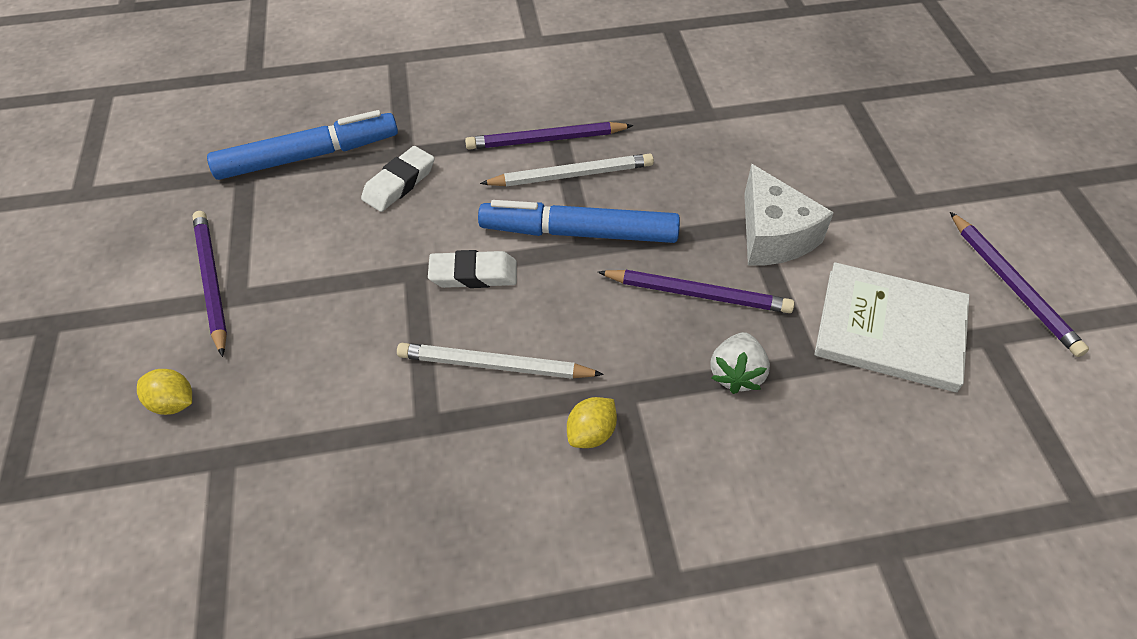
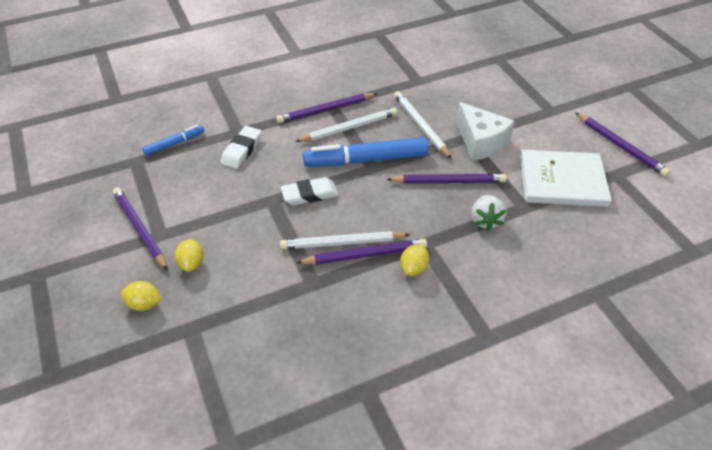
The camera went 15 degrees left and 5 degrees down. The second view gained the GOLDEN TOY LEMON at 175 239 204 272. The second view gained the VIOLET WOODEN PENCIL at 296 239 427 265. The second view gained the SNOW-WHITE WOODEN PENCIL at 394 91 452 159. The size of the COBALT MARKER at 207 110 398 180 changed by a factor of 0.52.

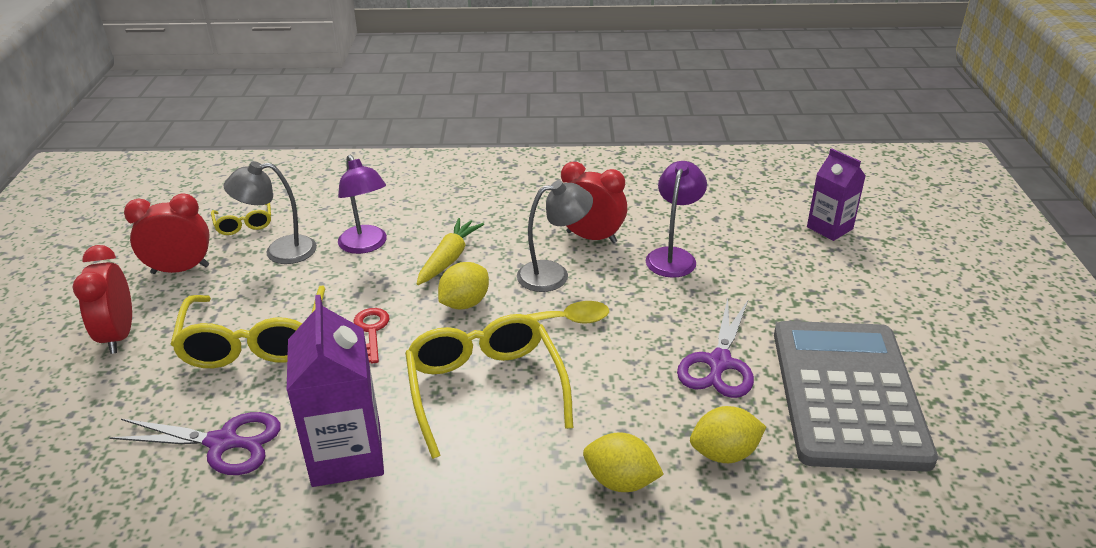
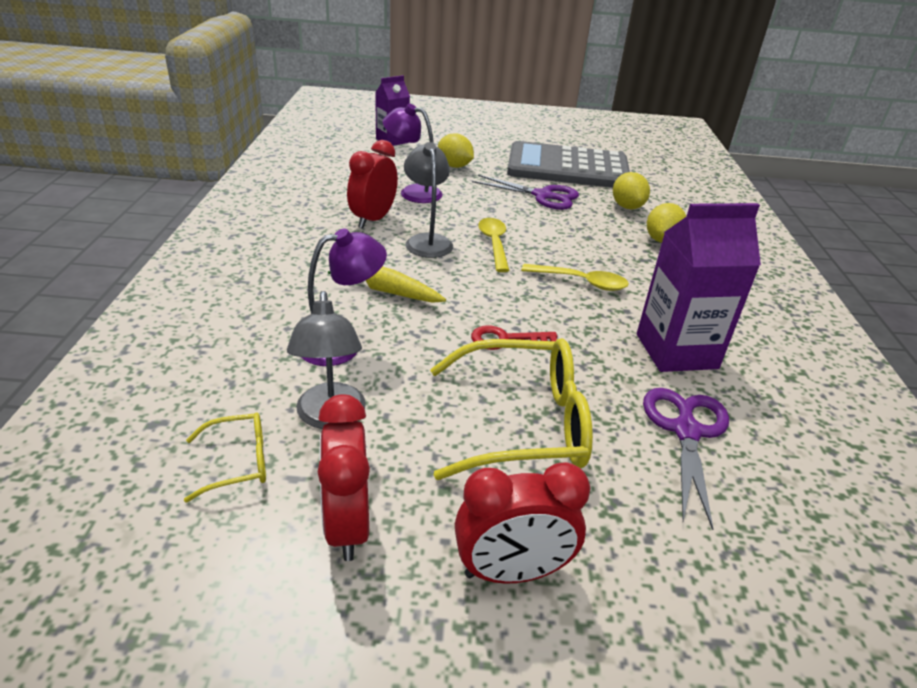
The camera went 90 degrees left and 0 degrees up. The GOLDEN TOY LEMON ended up elsewhere, having gone from 438 262 489 309 to 438 133 474 168. Where the GOLDEN SPECTACLES stood at 405 314 573 459, the GOLDEN SPOON came to stand at 521 264 629 291.

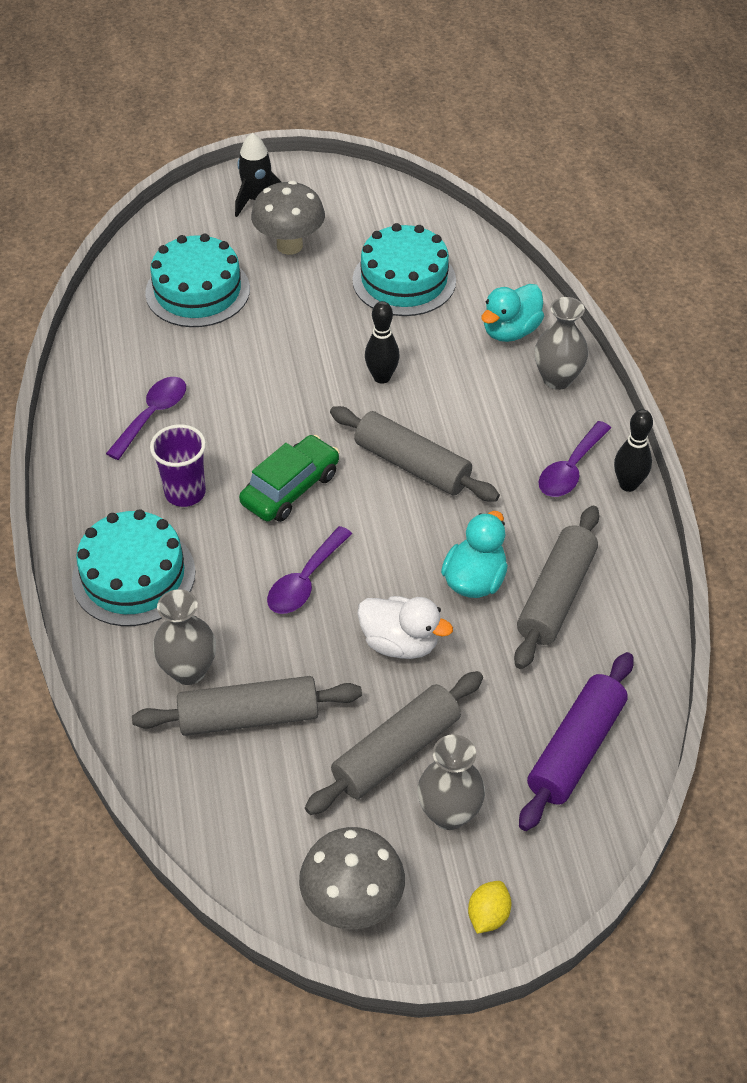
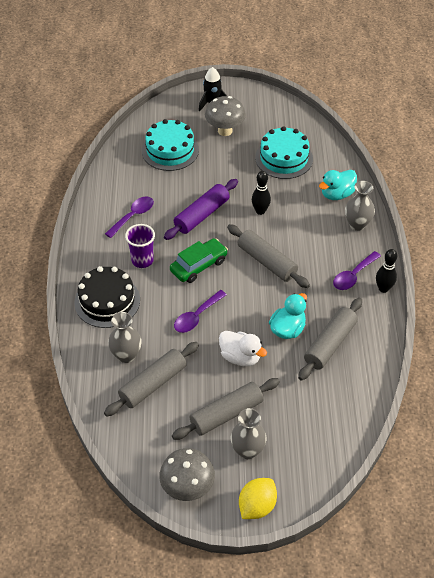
The camera went 10 degrees right and 0 degrees up. The VIOLET ROLLING PIN ended up elsewhere, having gone from 519 652 634 831 to 164 179 238 240. What was the AQUA LAYER CAKE at 72 509 196 626 turned into the JET-BLACK LAYER CAKE at 74 266 140 328. The ASH-GREY ROLLING PIN at 132 676 362 736 ended up facing another way, 45 degrees counterclockwise from before. The size of the GOLDEN TOY LEMON at 468 881 512 934 changed by a factor of 1.61.

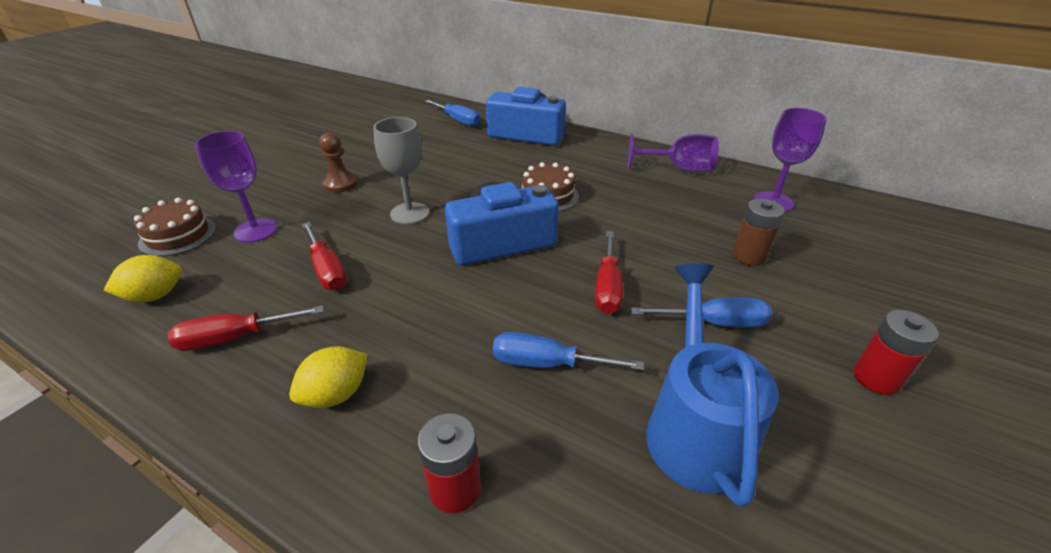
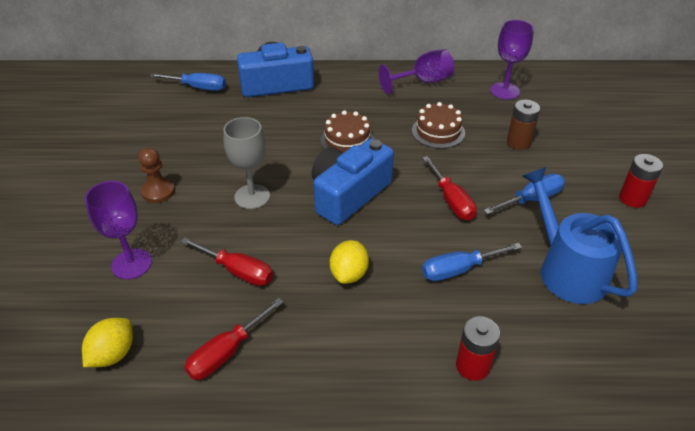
The camera went 30 degrees left and 5 degrees up. The BROWN LAYER CAKE ended up elsewhere, having gone from 134 198 216 257 to 412 102 465 148. The GOLDEN TOY LEMON ended up elsewhere, having gone from 289 346 368 408 to 330 240 369 284.

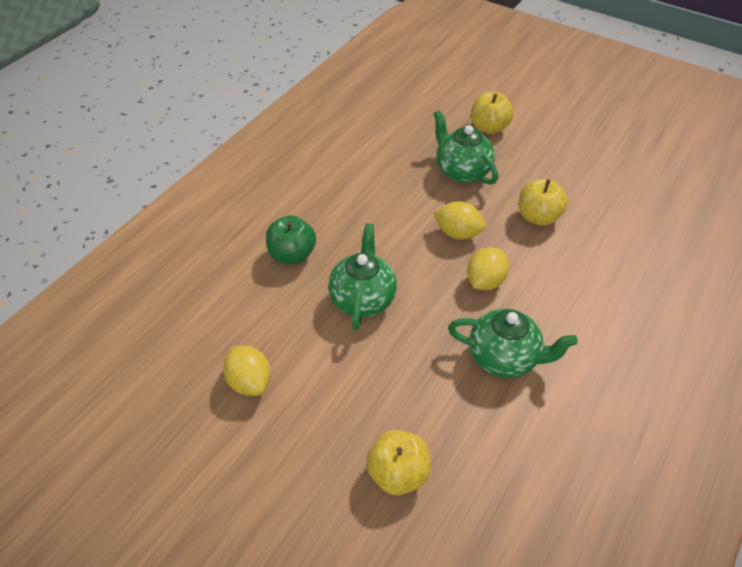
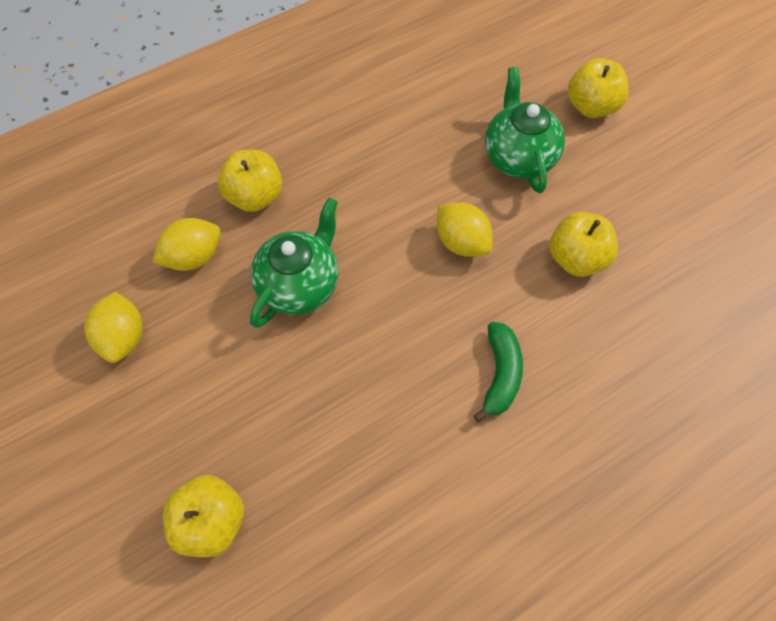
The camera went 25 degrees right and 15 degrees up. The second view lost the EMERALD TEAPOT at 448 309 578 378. The second view gained the EMERALD BANANA FRUIT at 474 322 523 423. The GOLDEN TOY LEMON ended up elsewhere, having gone from 467 247 509 290 to 152 218 221 271. What was the EMERALD TOY APPLE at 266 215 316 264 turned into the GOLDEN TOY APPLE at 218 150 282 212.

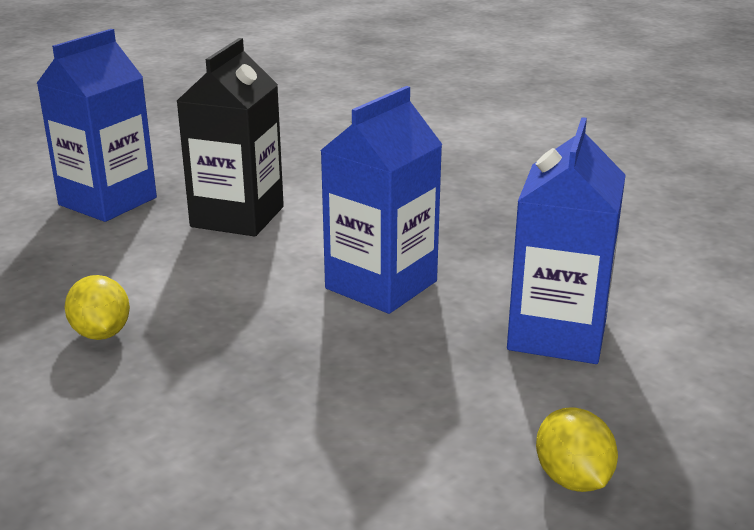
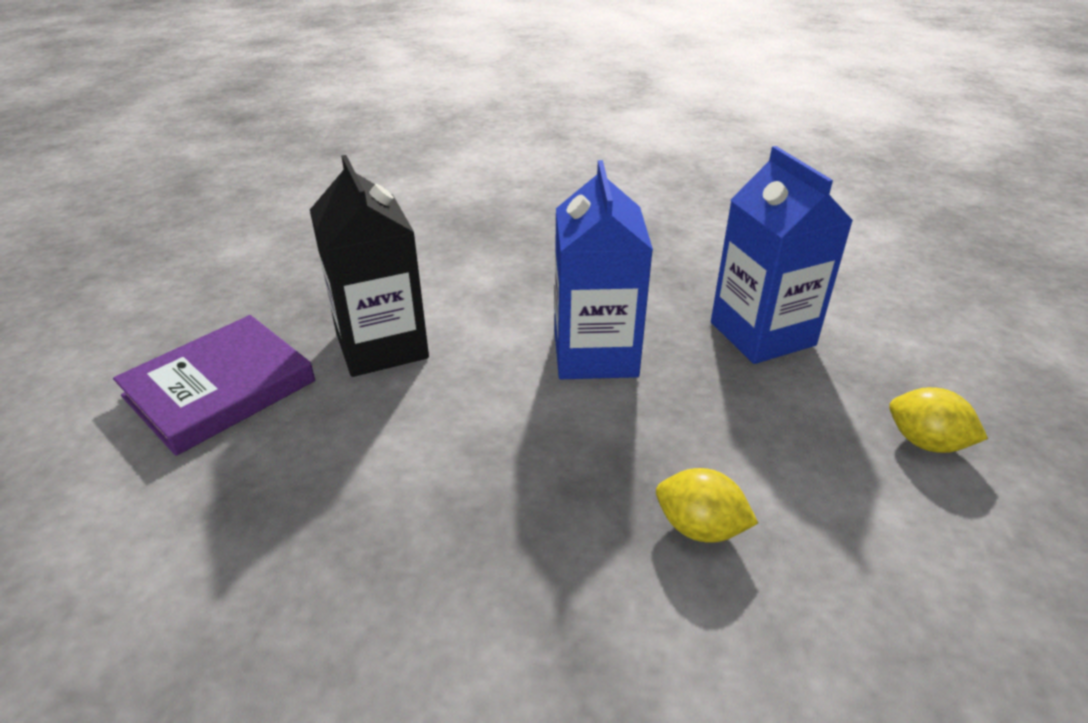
The camera went 40 degrees left and 10 degrees up. The GOLDEN TOY LEMON ended up elsewhere, having gone from 64 275 130 340 to 656 468 758 543. Where the COBALT CARTON stood at 36 29 157 222, the VIOLET HARDCOVER came to stand at 113 315 315 456.

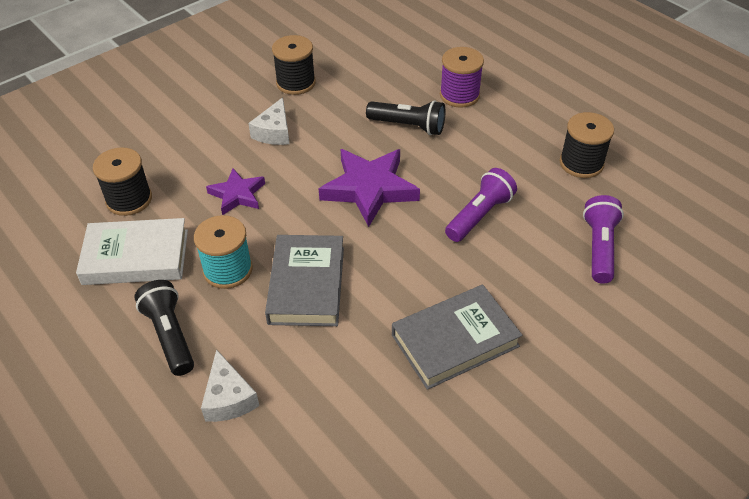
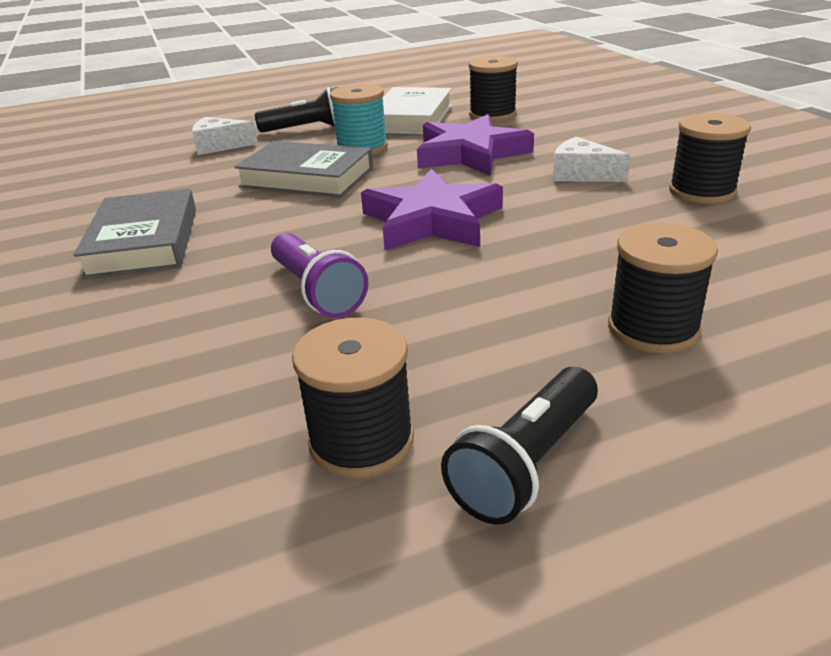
The camera went 110 degrees right and 15 degrees down. The second view lost the VIOLET TORCH at 583 195 624 284. The JET-BLACK TORCH ended up elsewhere, having gone from 366 100 445 135 to 441 367 598 524. What was the VIOLET REEL OF THREAD at 440 47 484 108 turned into the JET-BLACK REEL OF THREAD at 608 223 718 354. The size of the VIOLET STAR SHAPE at 206 168 265 215 changed by a factor of 1.70.

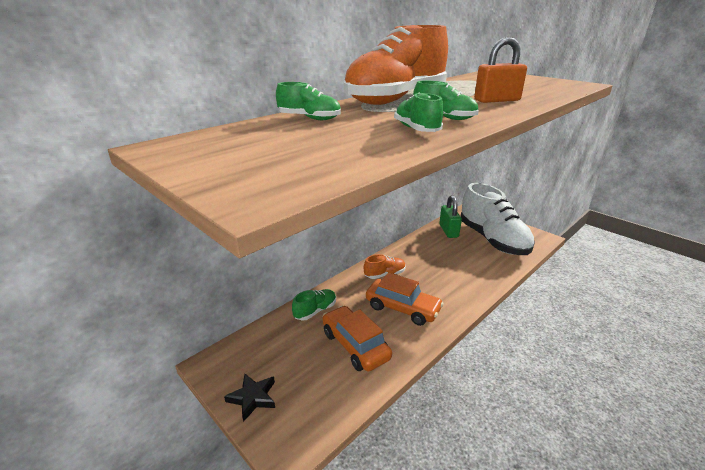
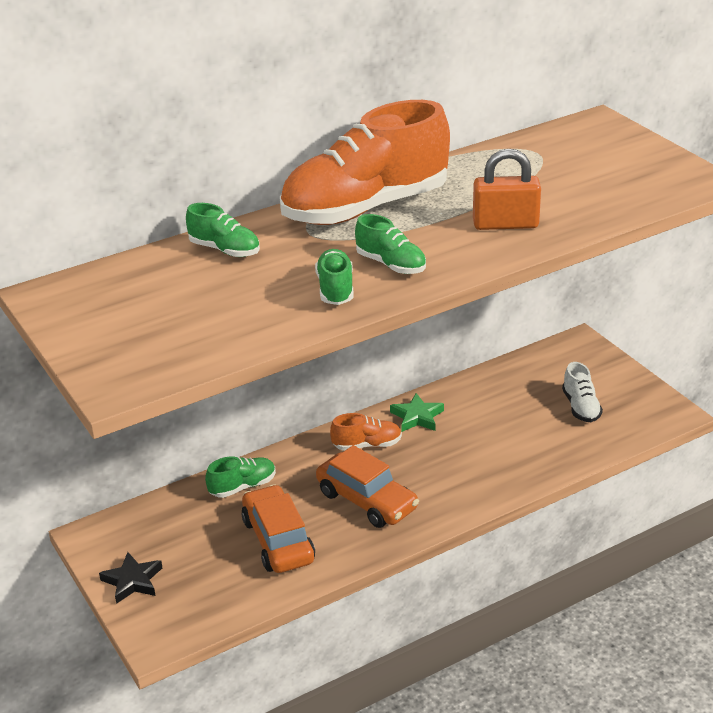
The camera went 15 degrees right and 5 degrees up. The second view lost the EMERALD SMALL LOCK at 439 195 462 238. The second view gained the EMERALD STAR SHAPE at 390 393 444 432. The size of the SNOW-WHITE SHOE at 461 183 535 255 changed by a factor of 0.43.

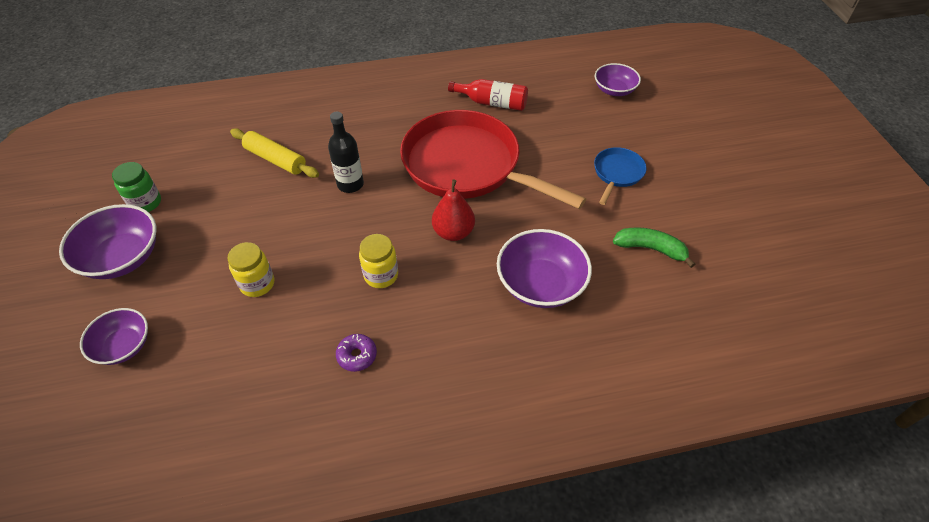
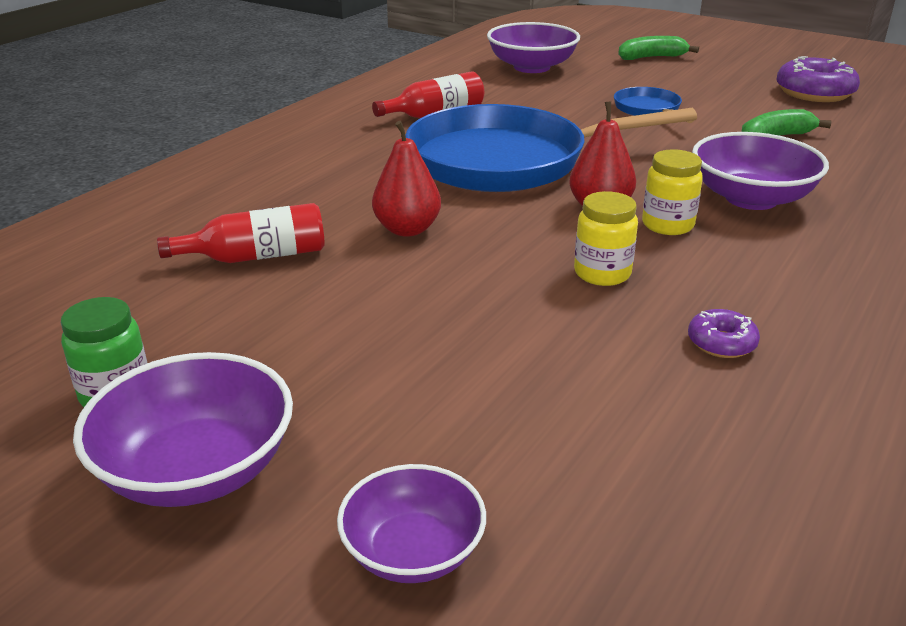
The camera went 45 degrees left and 20 degrees down. The second view gained the EMERALD BANANA FRUIT at 618 36 699 60. The second view gained the VIOLET GLAZED DONUT at 776 56 860 102. The GOLDEN JAR ended up elsewhere, having gone from 228 242 274 297 to 642 149 703 235. Where the GOLDEN ROLLING PIN stood at 230 128 319 178, the RED FLASK came to stand at 157 203 325 263. Where the JET-BLACK FLASK stood at 328 112 364 193, the RED TOY PEAR came to stand at 372 121 441 237. What was the RED SKILLET at 400 110 586 209 turned into the COBALT SKILLET at 406 104 697 192. The size of the VIOLET DEEP DISH at 595 63 641 96 changed by a factor of 1.56.

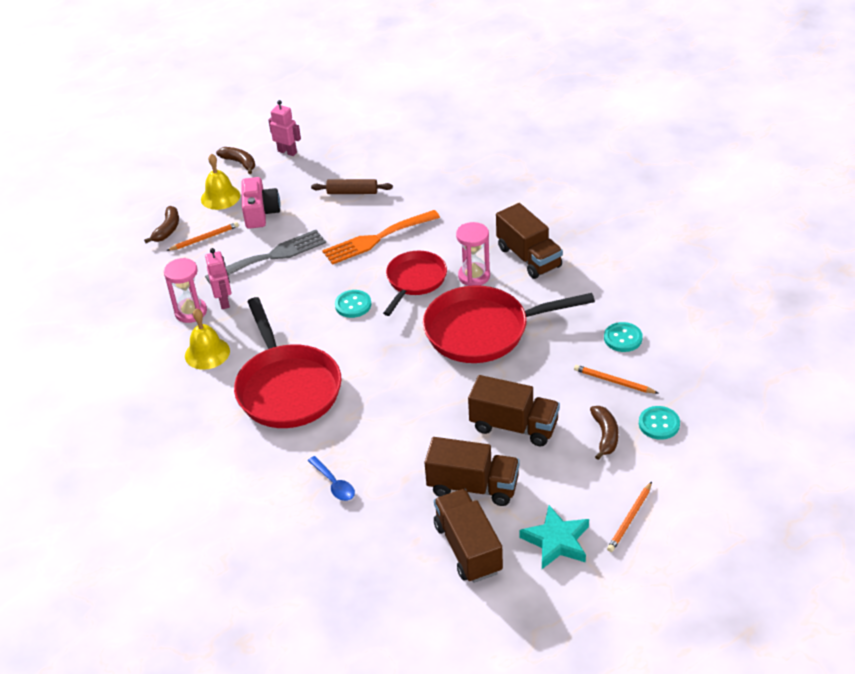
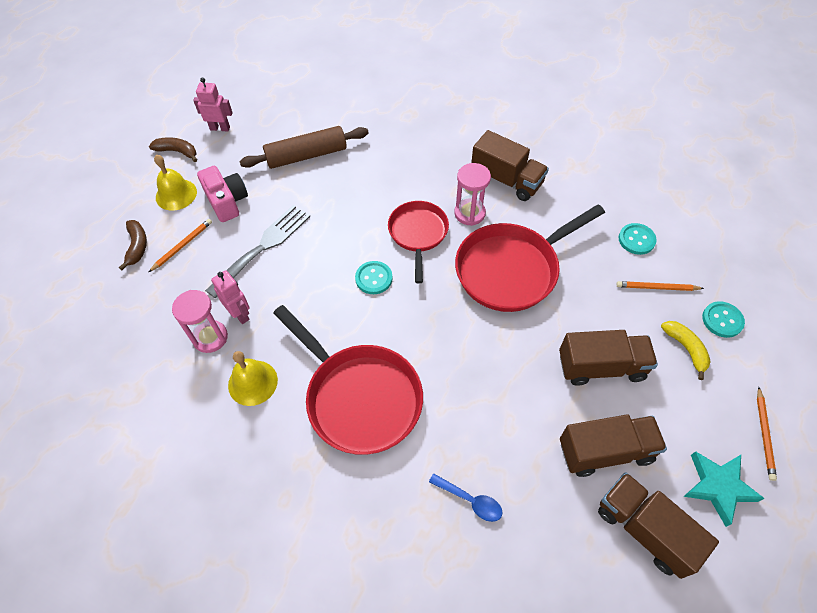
The camera went 25 degrees left and 15 degrees up. The second view lost the ORANGE FORK at 322 210 440 265. What was the BROWN BANANA FRUIT at 590 406 618 460 turned into the GOLDEN BANANA FRUIT at 661 321 711 380. The size of the BROWN ROLLING PIN at 311 179 393 194 changed by a factor of 1.61.

